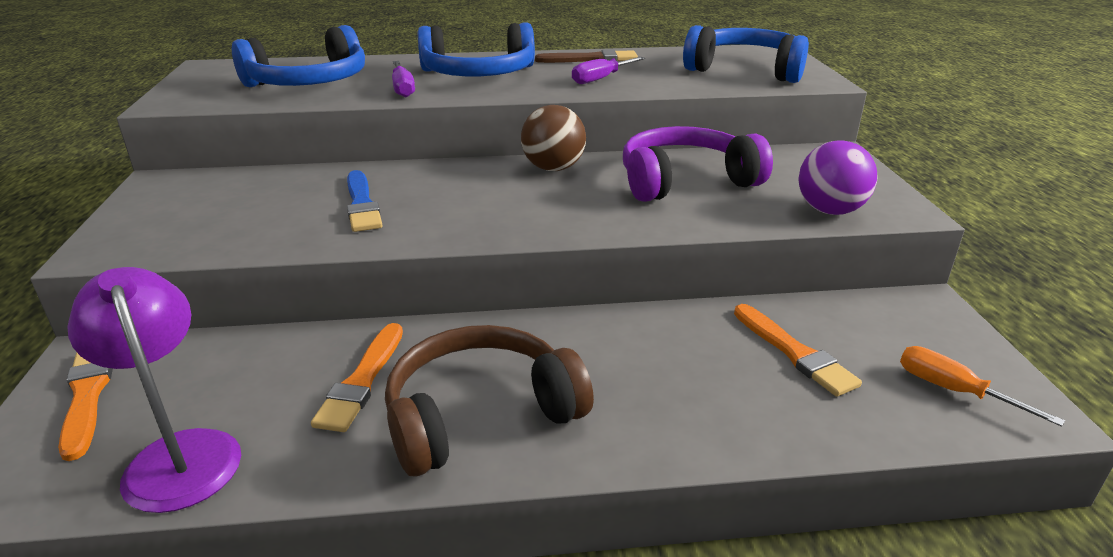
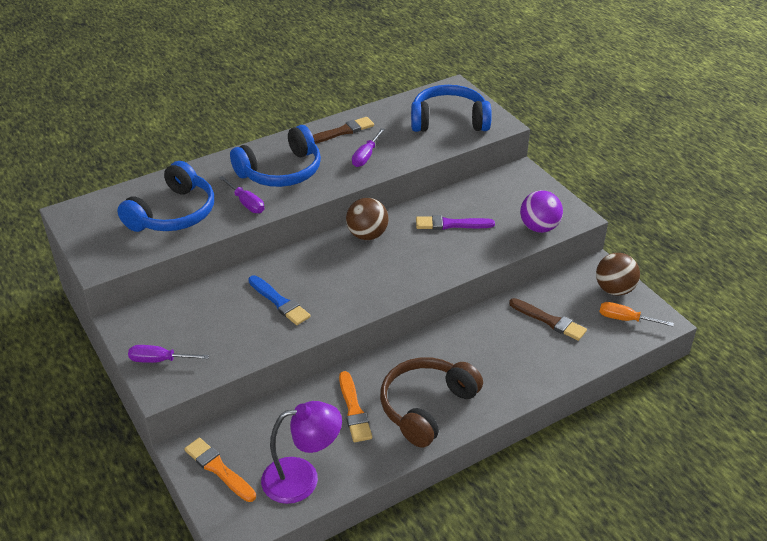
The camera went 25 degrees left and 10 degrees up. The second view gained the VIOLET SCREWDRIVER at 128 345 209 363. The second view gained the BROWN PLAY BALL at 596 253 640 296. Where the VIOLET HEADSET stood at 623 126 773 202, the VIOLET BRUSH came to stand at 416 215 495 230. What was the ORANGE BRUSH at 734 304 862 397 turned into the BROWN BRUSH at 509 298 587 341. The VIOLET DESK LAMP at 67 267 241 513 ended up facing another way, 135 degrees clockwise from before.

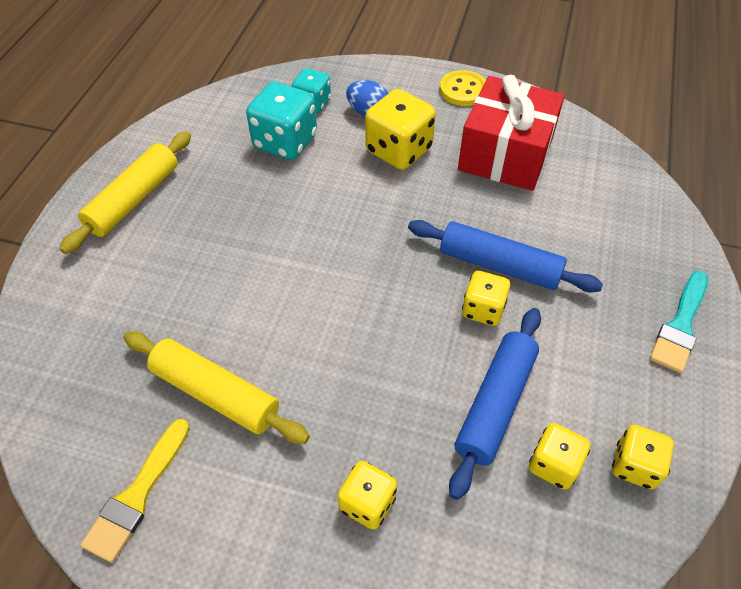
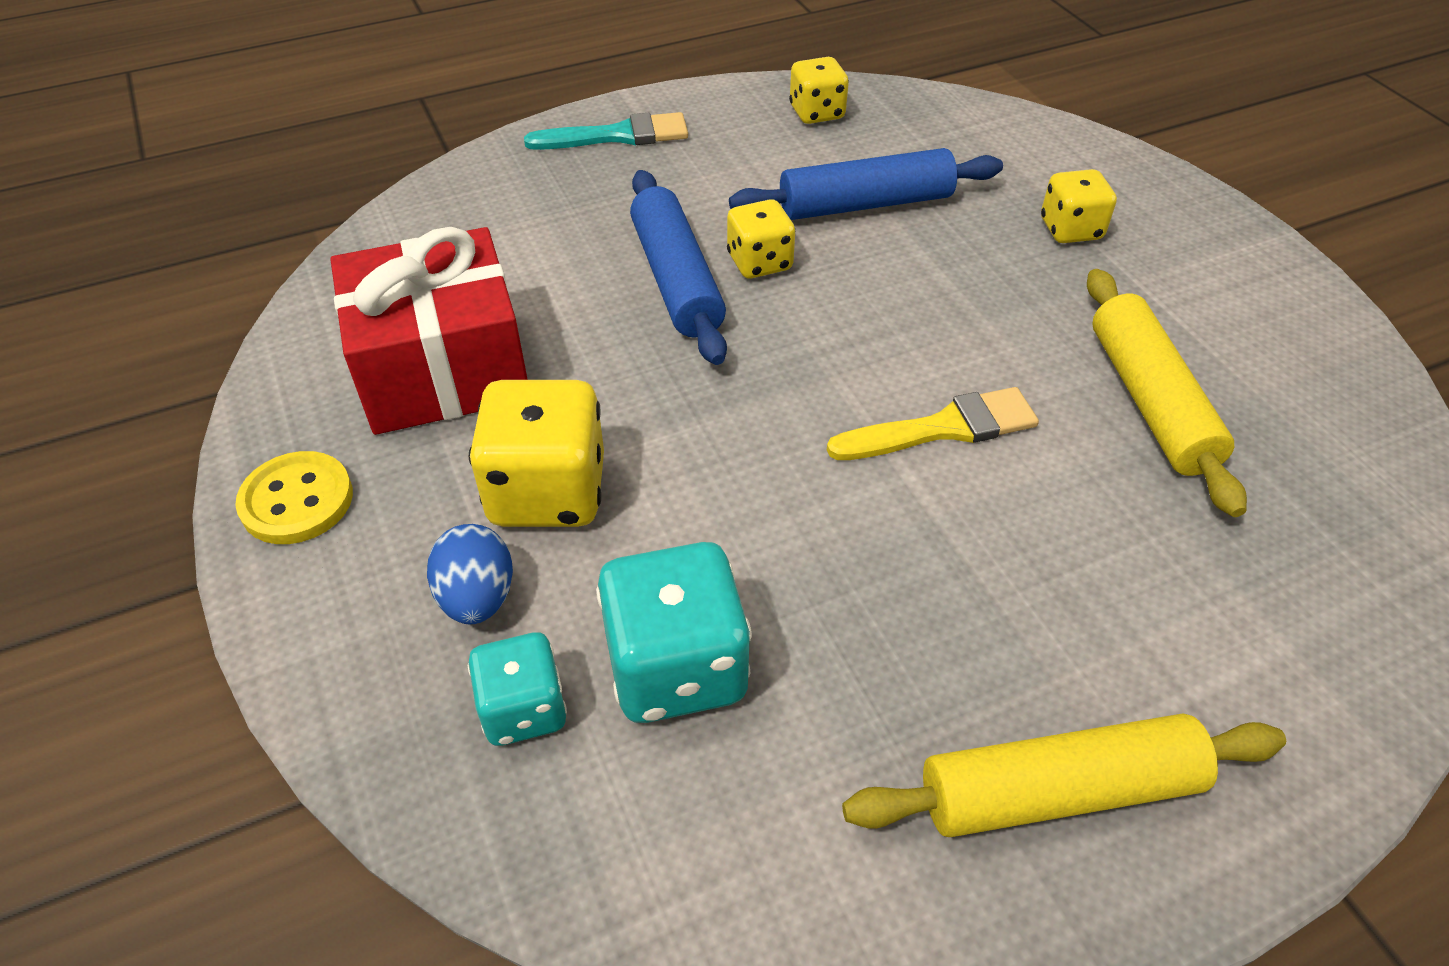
The camera went 130 degrees left and 5 degrees down. The second view lost the GOLDEN GAME DIE at 529 423 590 489. The GOLDEN BRUSH ended up elsewhere, having gone from 80 419 190 563 to 827 387 1039 460.

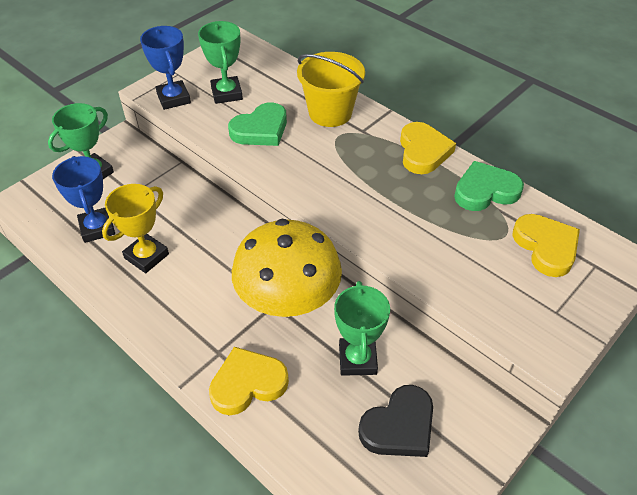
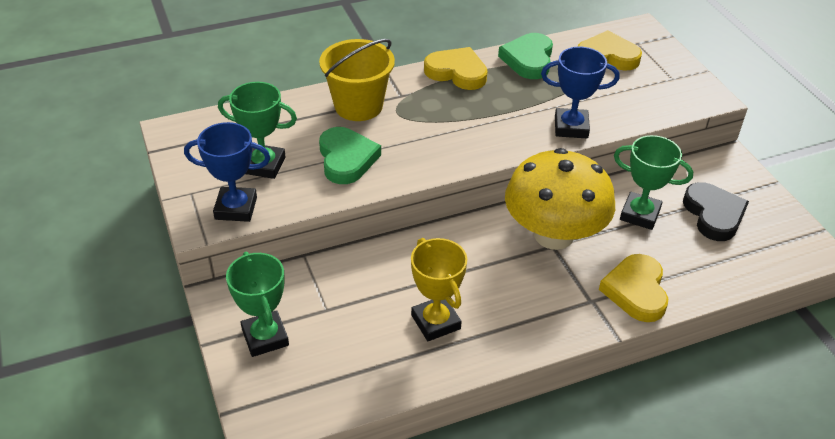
The camera went 65 degrees left and 5 degrees down. The COBALT AWARD CUP ended up elsewhere, having gone from 52 156 115 243 to 541 47 619 138.

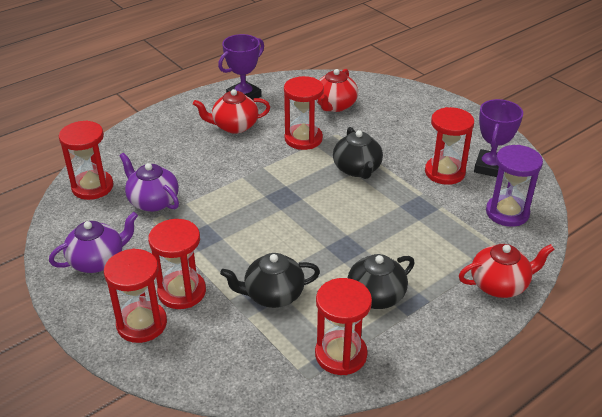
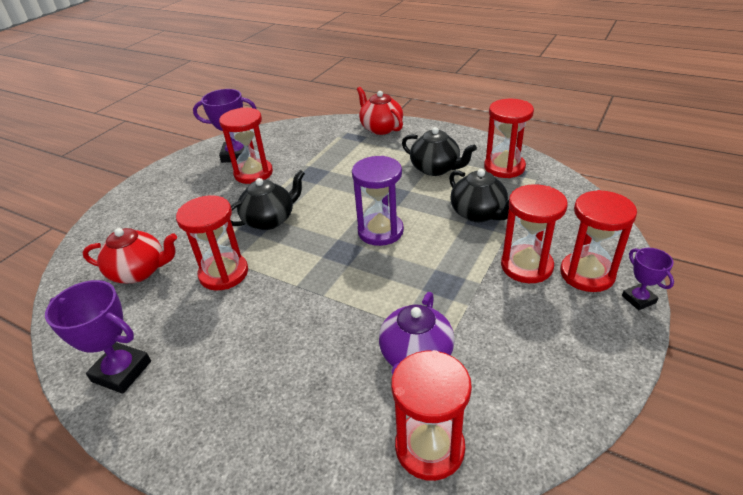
The camera went 110 degrees left and 0 degrees up. The second view lost the VIOLET TEAPOT at 49 212 138 273. The second view lost the RED TEAPOT at 193 89 270 134. The second view gained the VIOLET AWARD CUP at 622 248 674 310. The VIOLET SAND TIMER ended up elsewhere, having gone from 486 145 543 227 to 352 156 404 246.

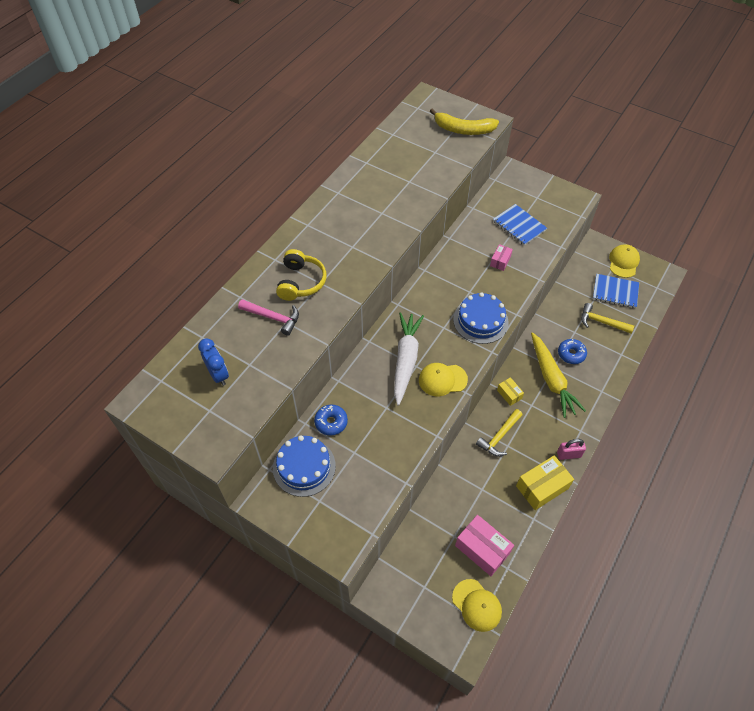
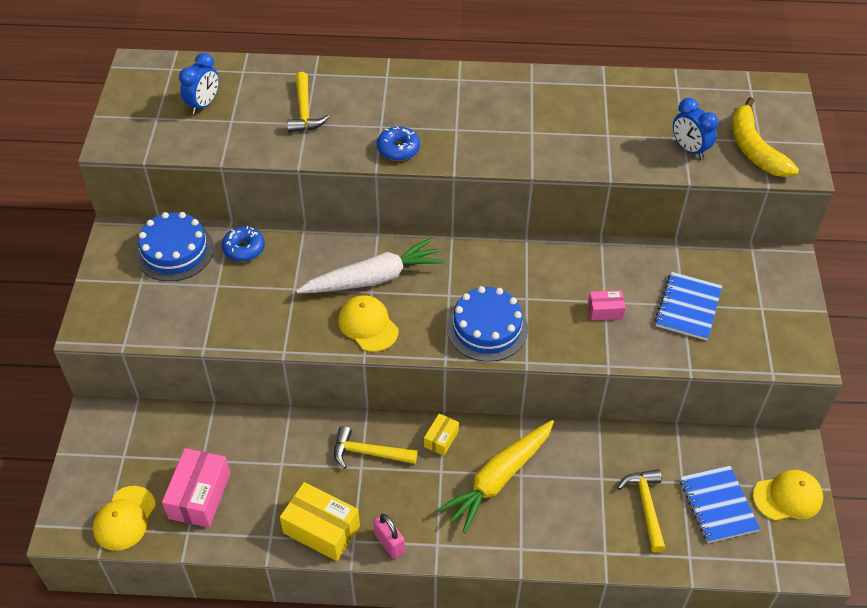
The camera went 60 degrees right and 5 degrees down. The second view lost the GOLDEN HEADSET at 276 249 326 301. The second view gained the COBALT CLOCK at 673 98 718 159. The COBALT GLAZED DONUT ended up elsewhere, having gone from 558 339 587 364 to 377 126 420 161. What was the PINK CLAW HAMMER at 238 299 299 336 turned into the GOLDEN CLAW HAMMER at 287 72 329 133.

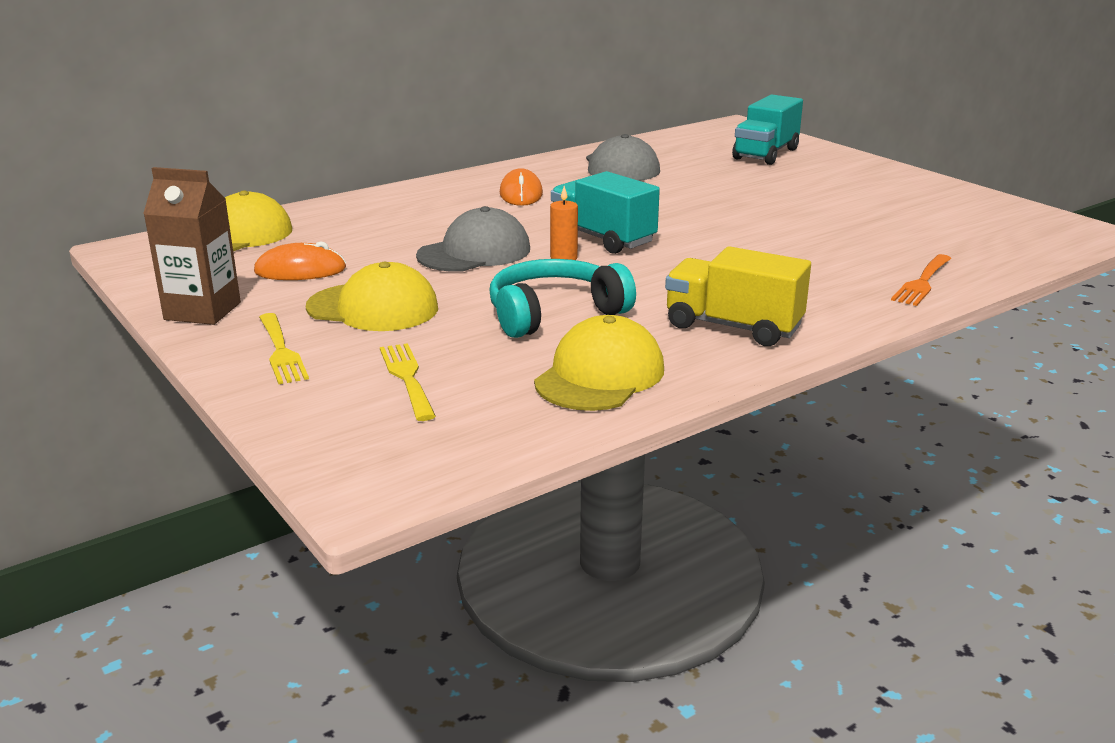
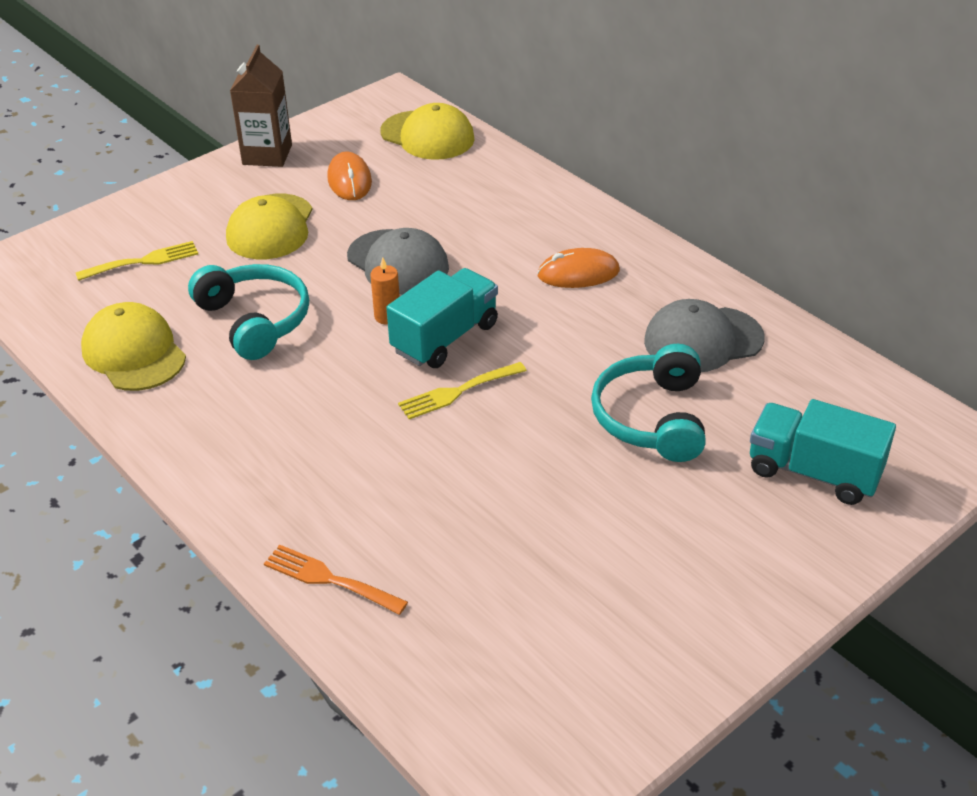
The camera went 85 degrees right and 15 degrees up. The second view lost the GOLDEN TRUCK at 665 246 811 346. The second view gained the AQUA HEADSET at 591 344 706 462. The GOLDEN FORK ended up elsewhere, having gone from 259 313 309 384 to 398 362 527 419. The GOLDEN BASEBALL CAP at 534 315 664 411 ended up facing another way, 150 degrees counterclockwise from before.

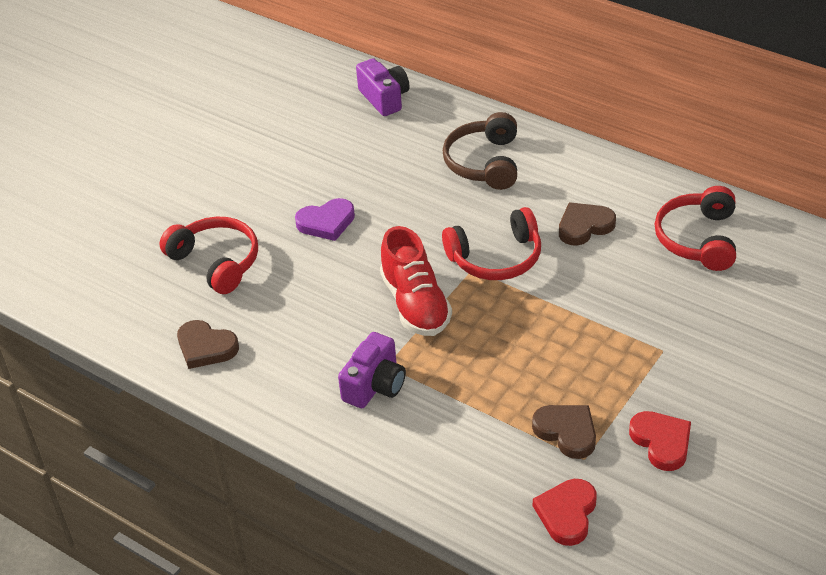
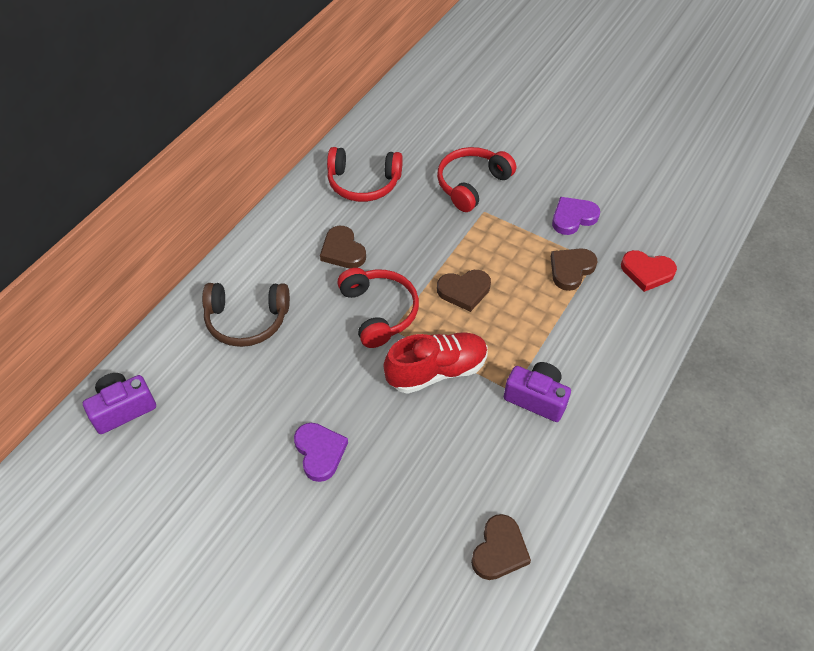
The camera went 95 degrees left and 10 degrees up. The second view gained the BROWN HEART SHAPE at 437 270 491 312. The RED HEADSET ended up elsewhere, having gone from 159 216 258 294 to 437 147 516 212. What was the RED HEART SHAPE at 629 411 691 471 turned into the VIOLET HEART SHAPE at 552 197 600 235.

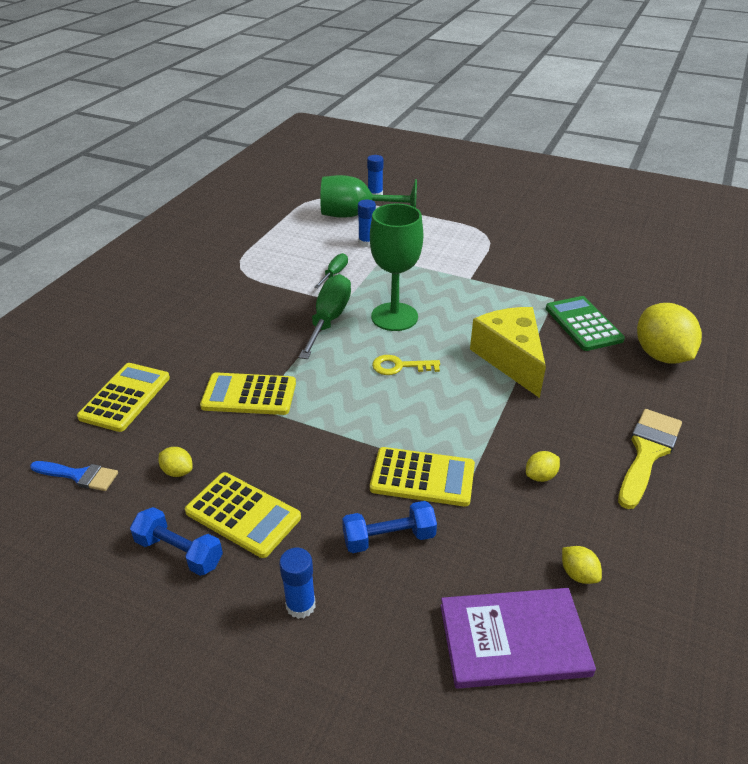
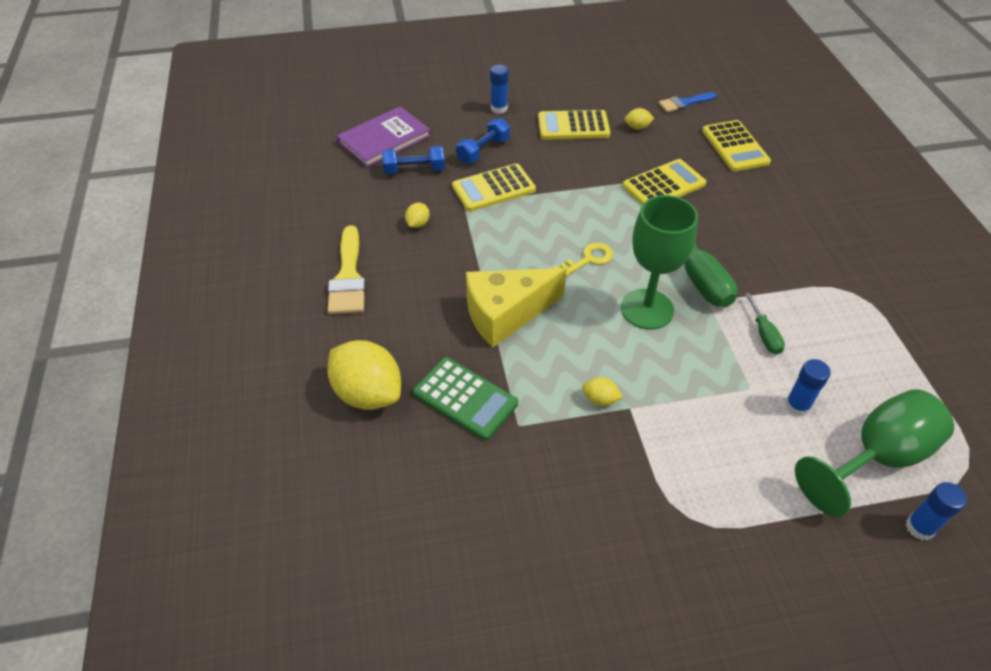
The camera went 145 degrees right and 10 degrees up. The COBALT DUMBBELL ended up elsewhere, having gone from 130 507 223 576 to 382 146 445 174. The GOLDEN TOY LEMON ended up elsewhere, having gone from 562 546 602 584 to 582 377 623 406. The GOLDEN CHEESE WEDGE at 470 307 546 398 ended up facing another way, 120 degrees clockwise from before.

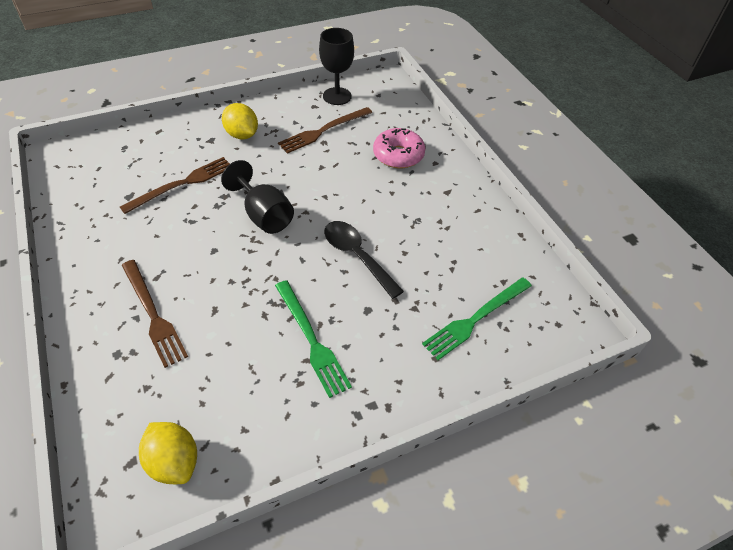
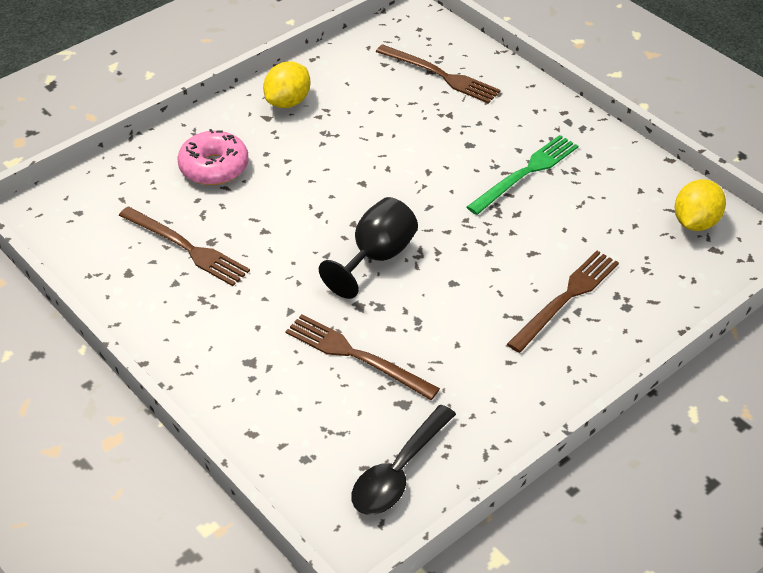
The camera went 105 degrees left and 5 degrees down. The second view lost the JET-BLACK WINE GLASS at 319 28 354 105. The GOLDEN TOY LEMON ended up elsewhere, having gone from 222 103 258 139 to 263 61 310 108. The JET-BLACK SPOON ended up elsewhere, having gone from 324 221 404 299 to 351 405 456 515. What was the EMERALD FORK at 422 277 532 360 turned into the BROWN FORK at 376 44 501 104.

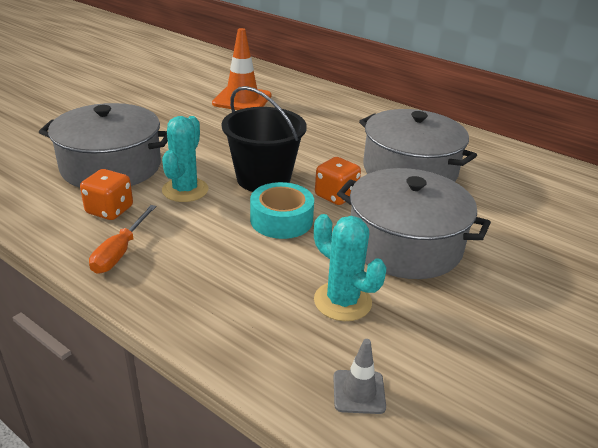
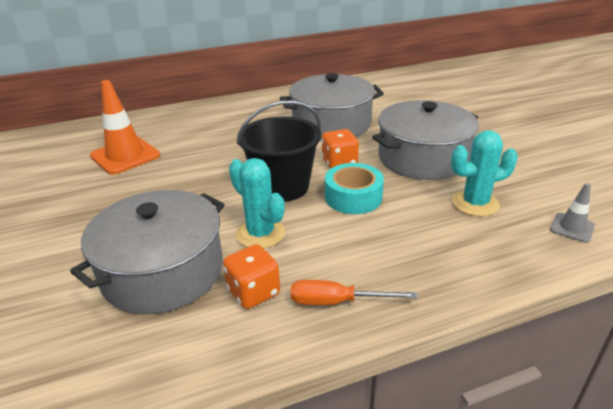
The camera went 55 degrees left and 0 degrees up. The ORANGE SCREWDRIVER at 89 205 156 274 ended up facing another way, 135 degrees clockwise from before.

